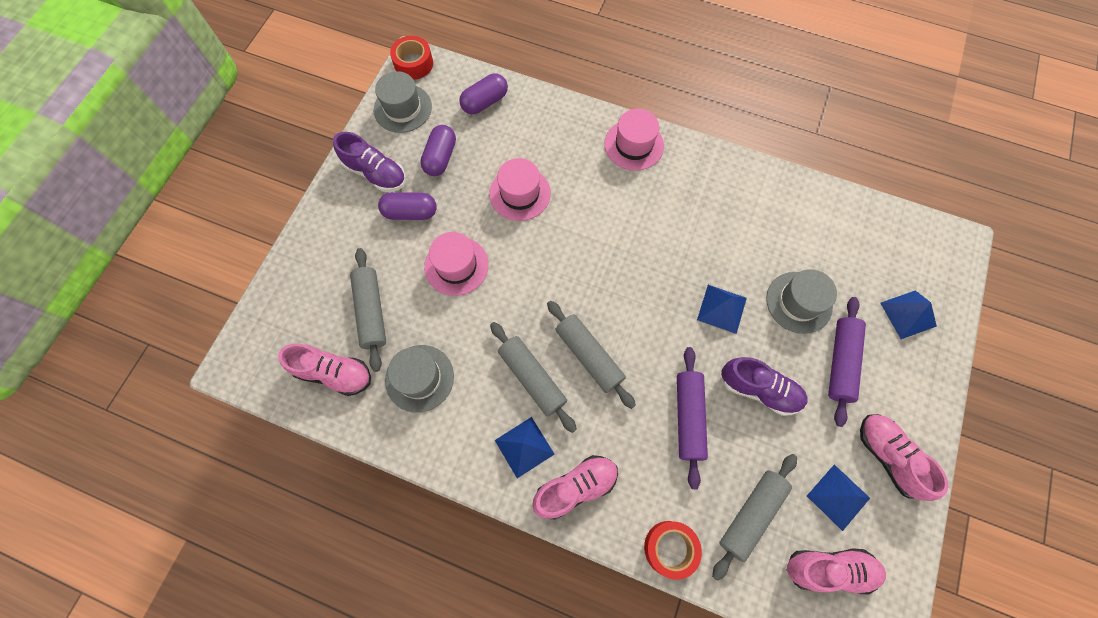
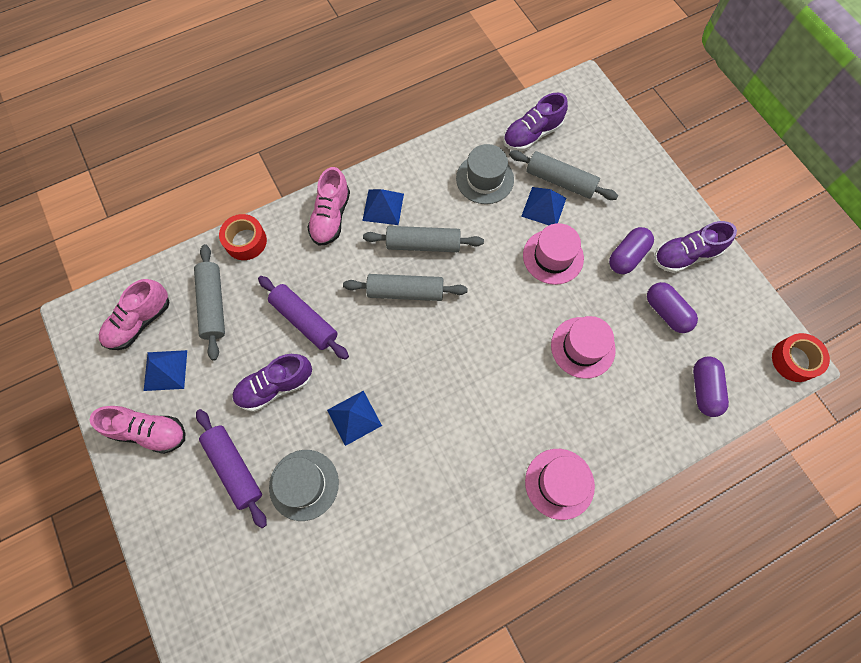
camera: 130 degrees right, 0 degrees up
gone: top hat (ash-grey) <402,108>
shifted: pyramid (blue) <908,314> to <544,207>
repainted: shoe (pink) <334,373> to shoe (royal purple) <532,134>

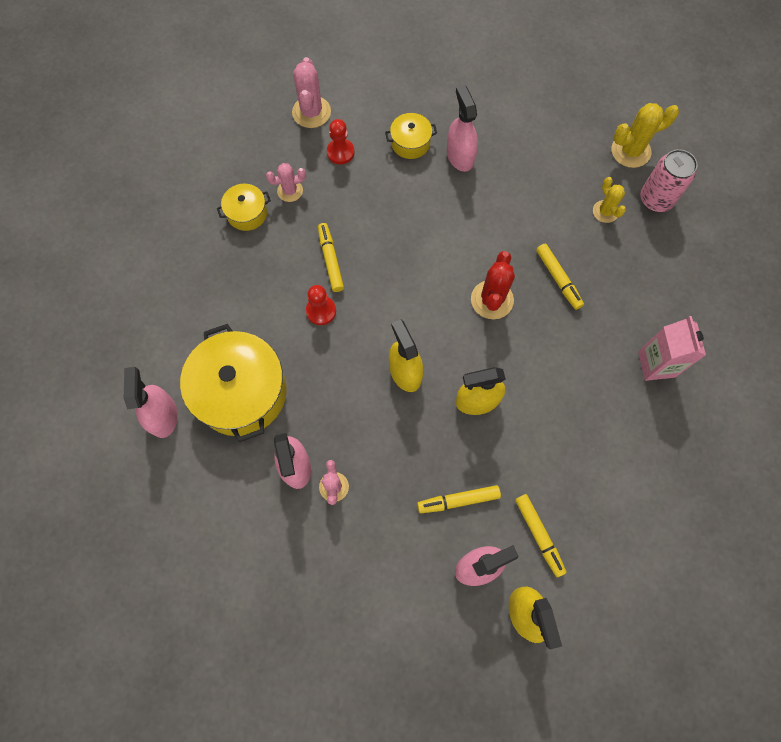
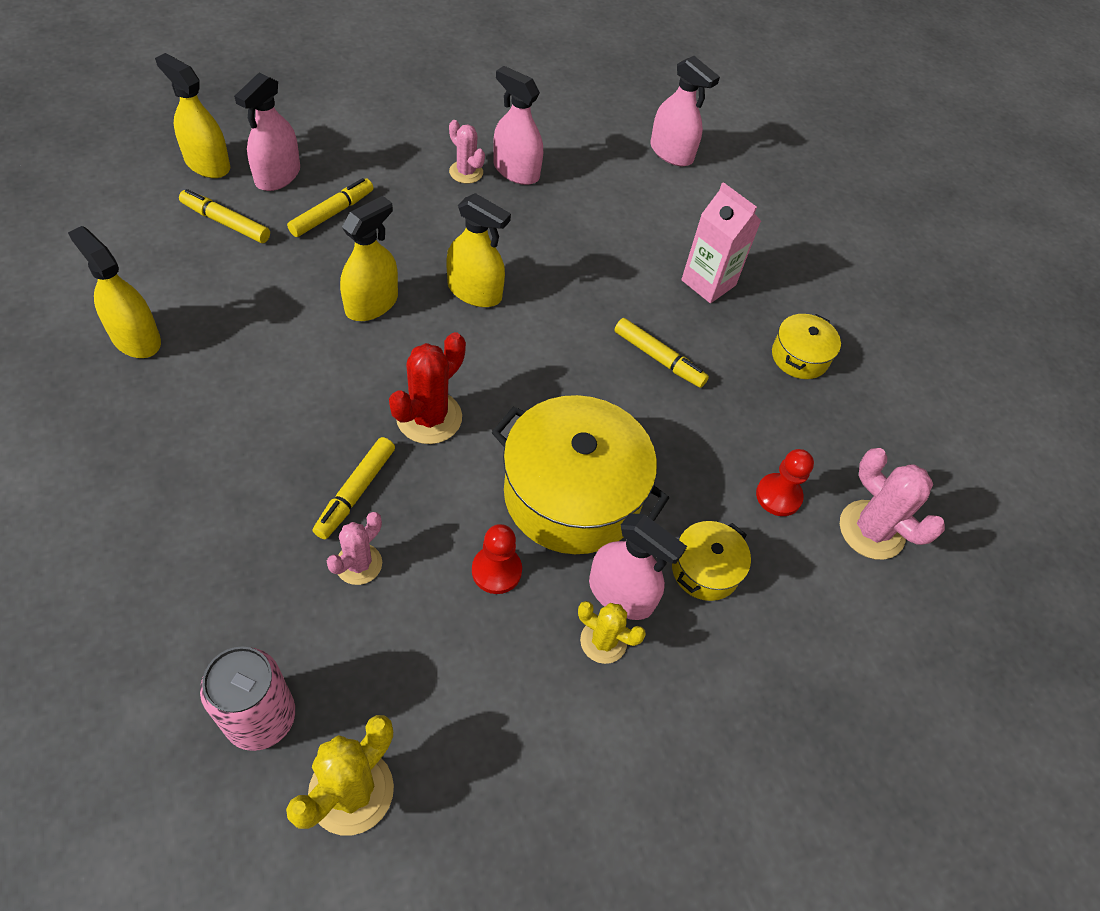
camera: 135 degrees right, 15 degrees down
new: spray bottle (bright yellow) <136,338>
shifted: pot (bright yellow) <241,392> to <572,495>; prickly plant (pink) <290,191> to <358,564>; game pawn (red) <321,311> to <496,570>; prickly plant (bright yellow) <605,211> to <603,641>; juice carton (pink) <656,364> to <708,283>
rotated: prickly plant (red) <492,300> = <429,417> 60 degrees clockwise; marker (bright yellow) <558,279> = <355,492> 90 degrees counterclockwise

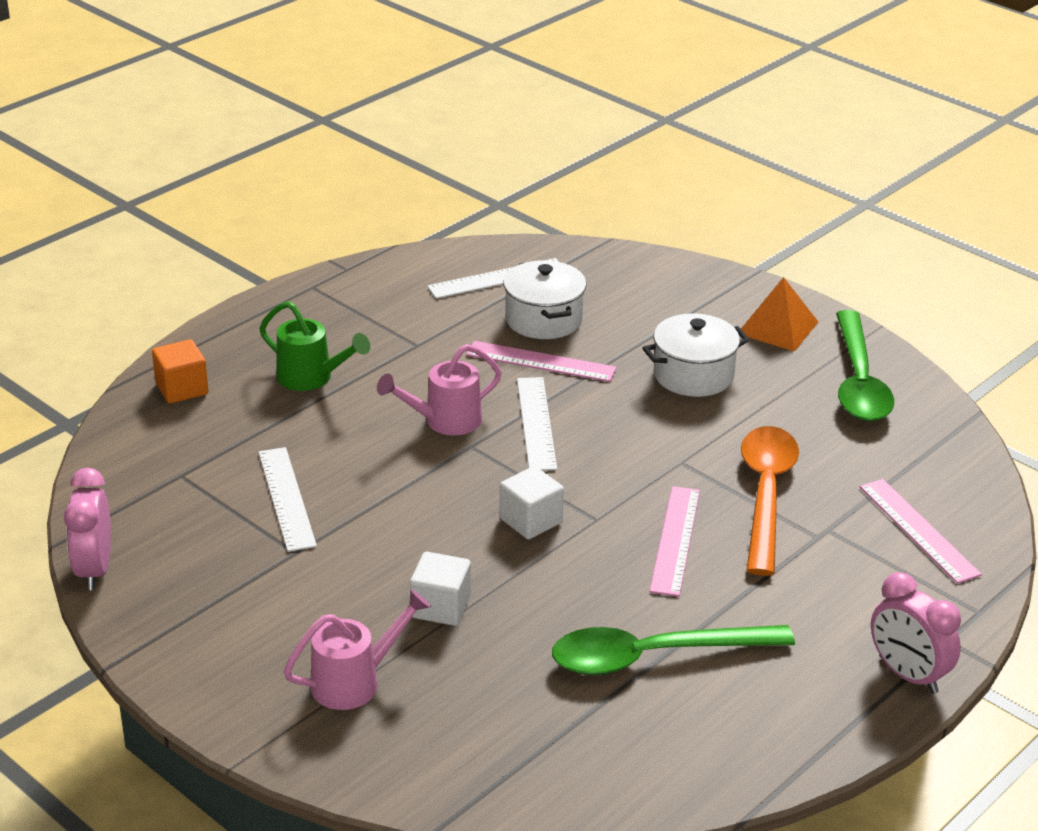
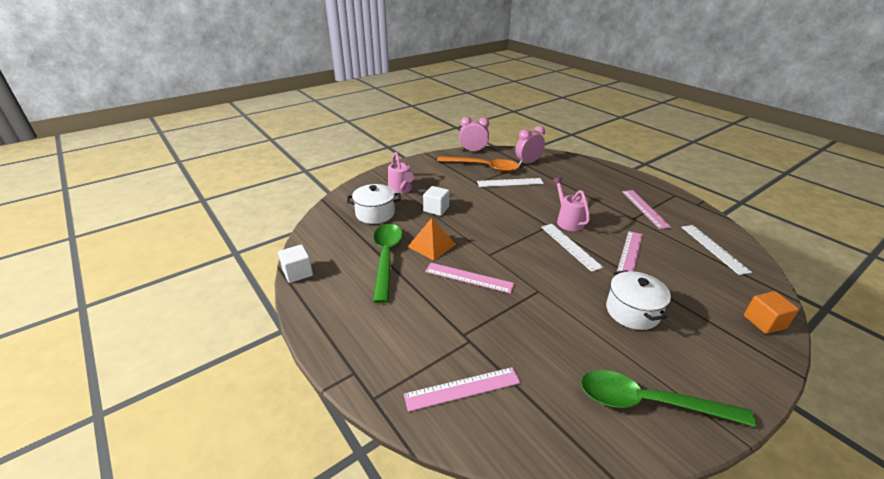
camera: 100 degrees right, 0 degrees up
gone: watering pot (green) <311,378>
new: ruler (pink) <644,208>
shifted: solid cube (bright orange) <182,389> to <764,322>; solid cube (pure white) <530,521> to <298,273>; pot (pure white) <543,319> to <375,213>; pyramid (bright orange) <778,327> to <431,245>; tablespoon (bright orange) <766,495> to <483,167>; bedside clock (pink) <907,675> to <528,162>
rotated: ruler (pure white) <536,423> = <570,246> 60 degrees clockwise

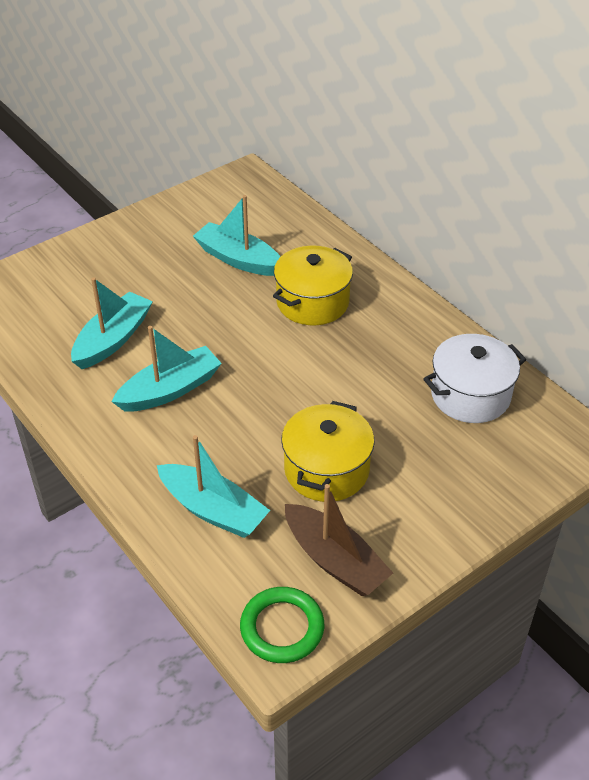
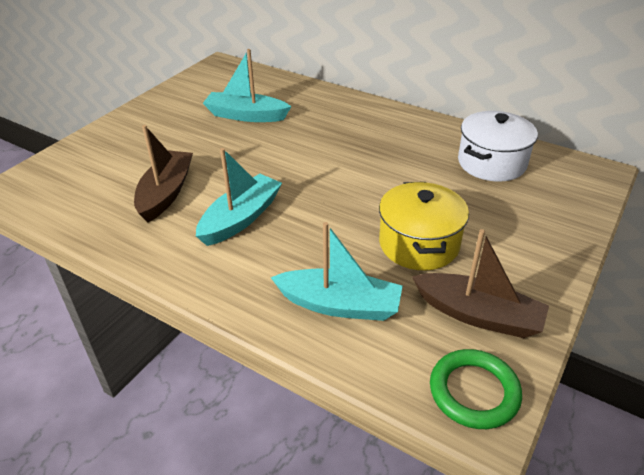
camera: 20 degrees left, 5 degrees down
gone: pot (bright yellow) <312,302>
repainted: boat (aqua) <113,339> to boat (dark brown) <166,193>

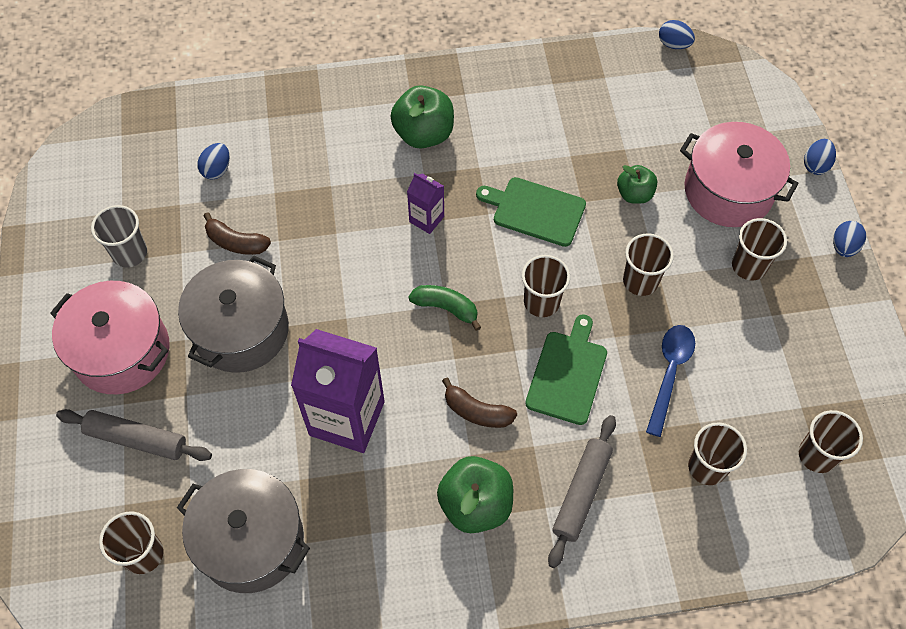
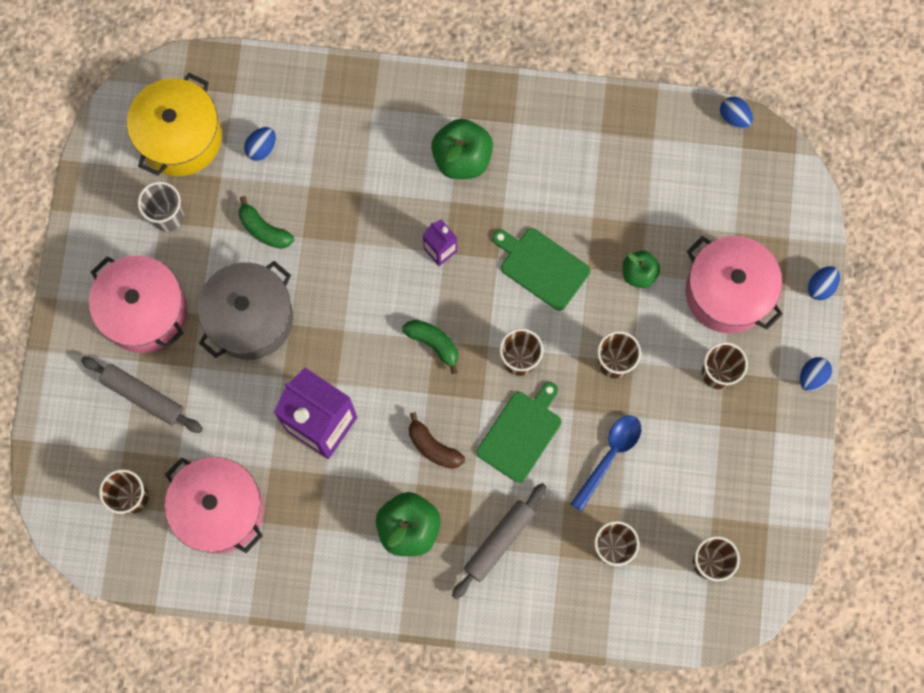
camera: 15 degrees right, 15 degrees up
new: pot (bright yellow) <180,137>
repainted: pot (ash-grey) <251,541> to pot (pink) <219,509>; banana (dark brown) <236,242> to banana (green) <264,230>

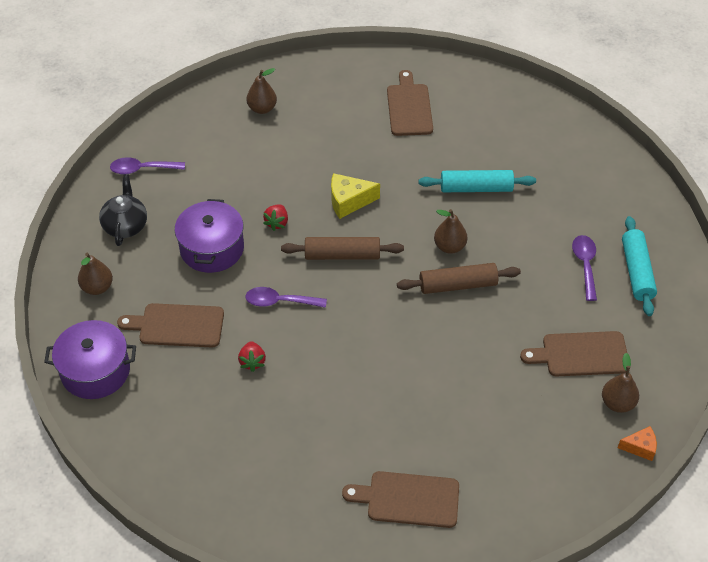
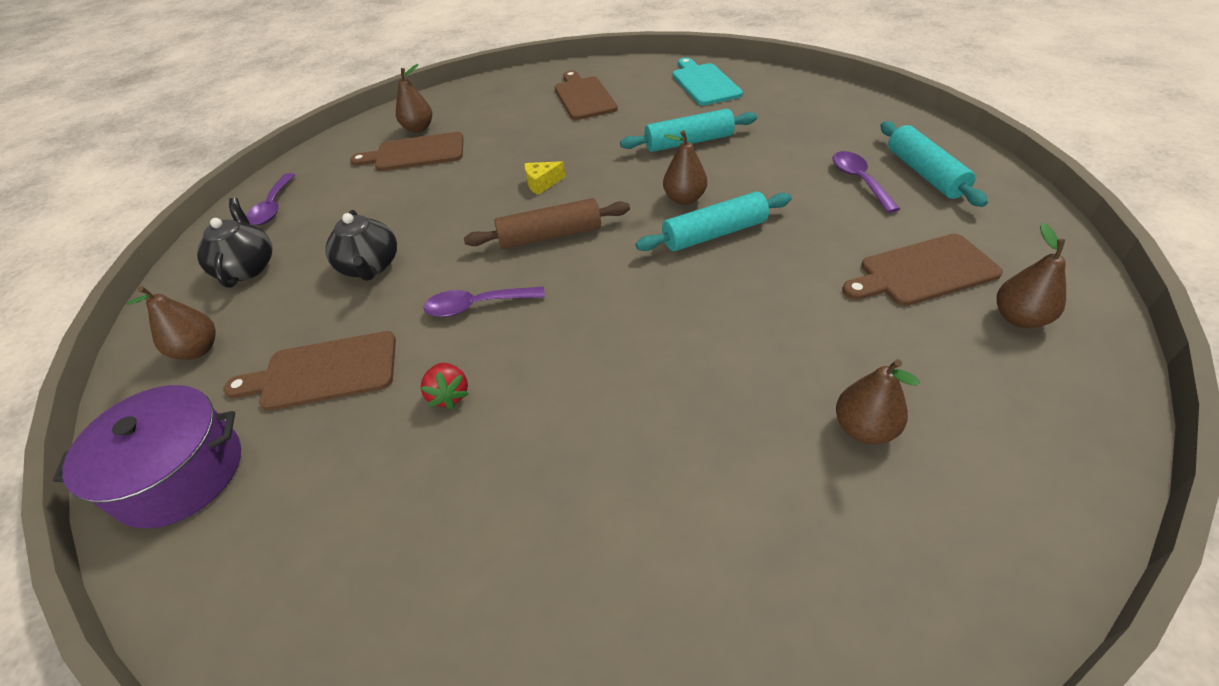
camera: 10 degrees left, 5 degrees down
gone: toy strawberry (red) <277,223>; cheese (bright orange) <640,447>
new: chopping board (aqua) <704,83>; pear fruit (dark brown) <864,428>
shifted: chopping board (dark brown) <408,499> to <415,153>
swapped: pot (royal purple) <212,248> to teapot (ebony) <370,267>
repainted: rolling pin (dark brown) <458,285> to rolling pin (aqua) <714,234>
rotated: tablespoon (royal purple) <142,169> = <273,207> 75 degrees counterclockwise
scaled: cheese (bright yellow) <349,201> = <542,183> x0.63

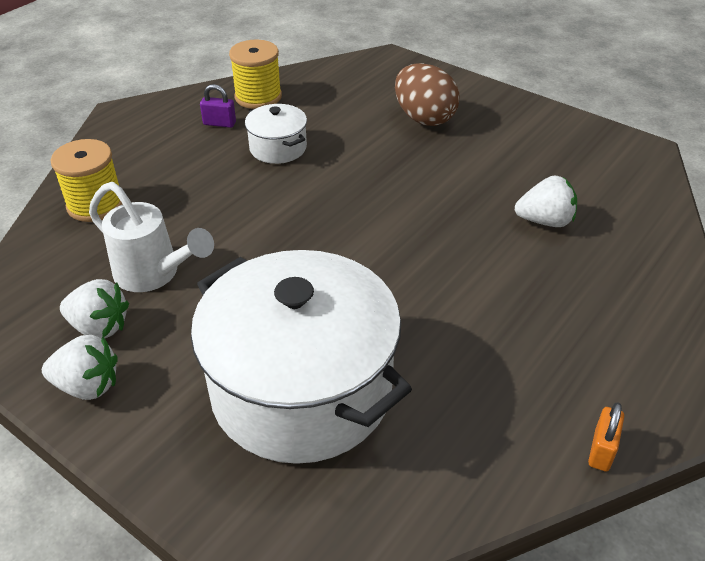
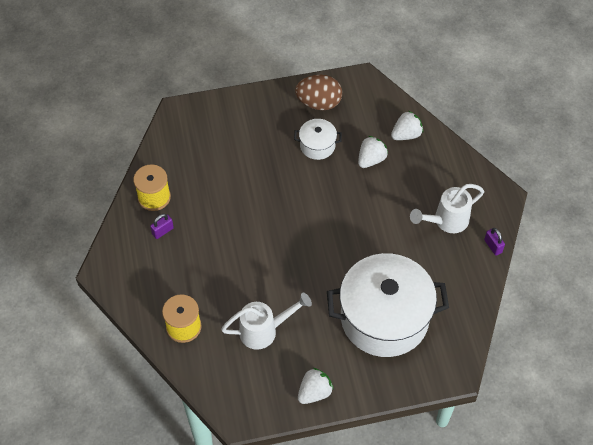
camera: 50 degrees left, 15 degrees up
new: watering pot (pure white) <446,221>
shifted: toy strawberry (pure white) <99,327> to <406,134>; pot (pure white) <278,148> to <317,145>; egg (dark brown) <424,118> to <319,103>
repainted: padlock (bright orange) <601,450> to padlock (royal purple) <493,246>

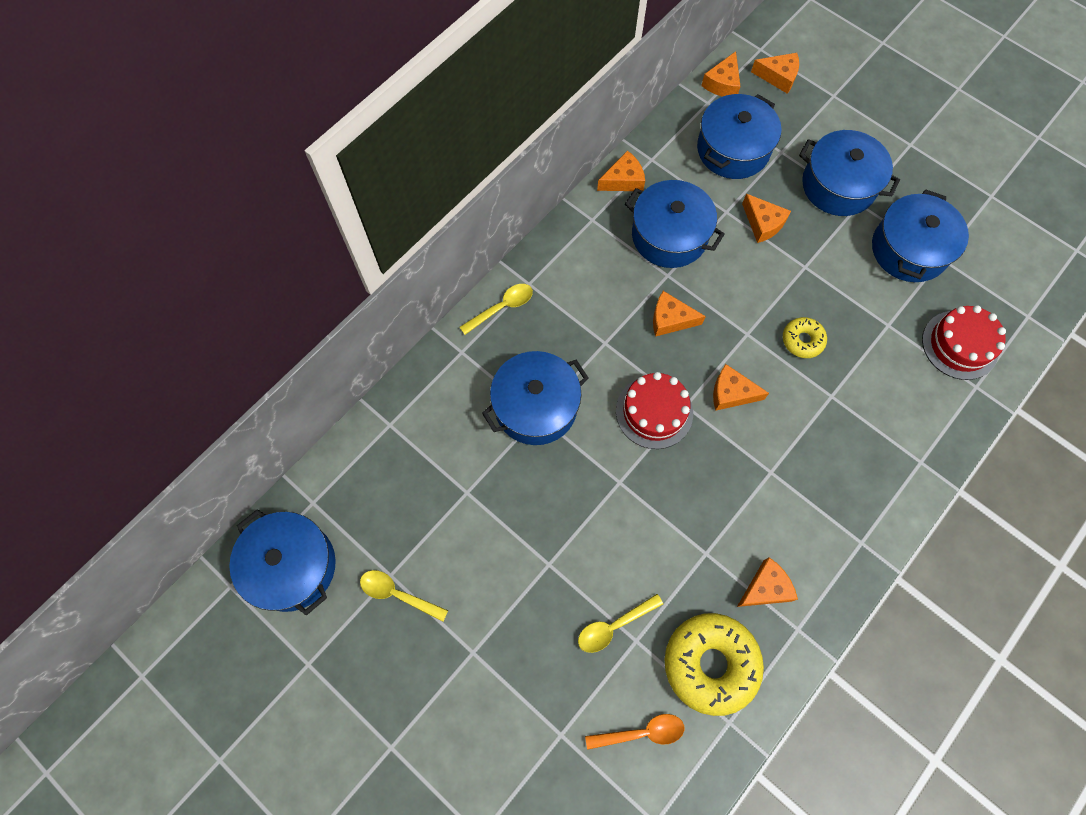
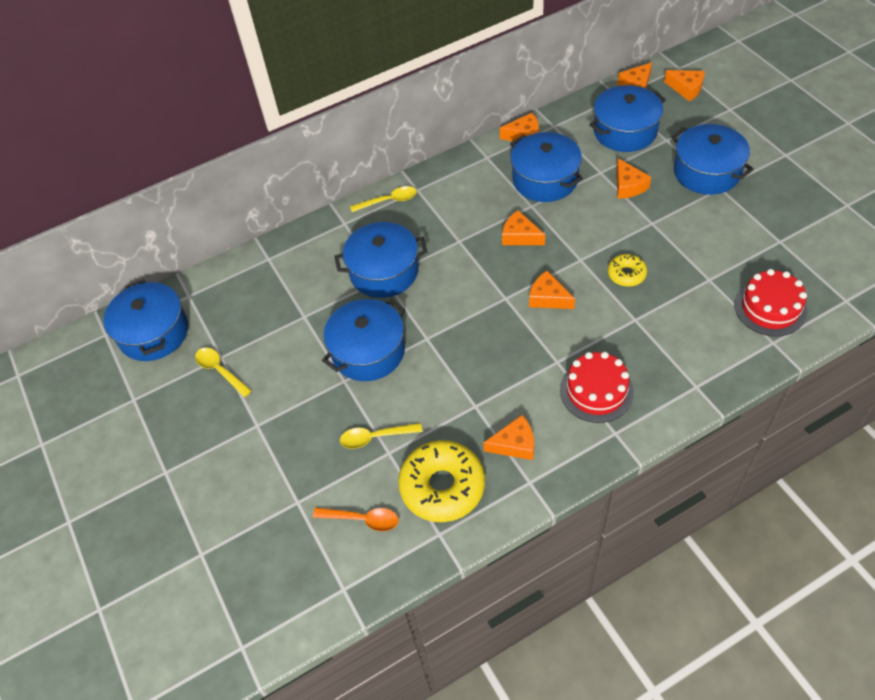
camera: 25 degrees right, 15 degrees down
shifted: gateau (red) <654,412> to <596,391>; pot (blue) <909,249> to <368,351>

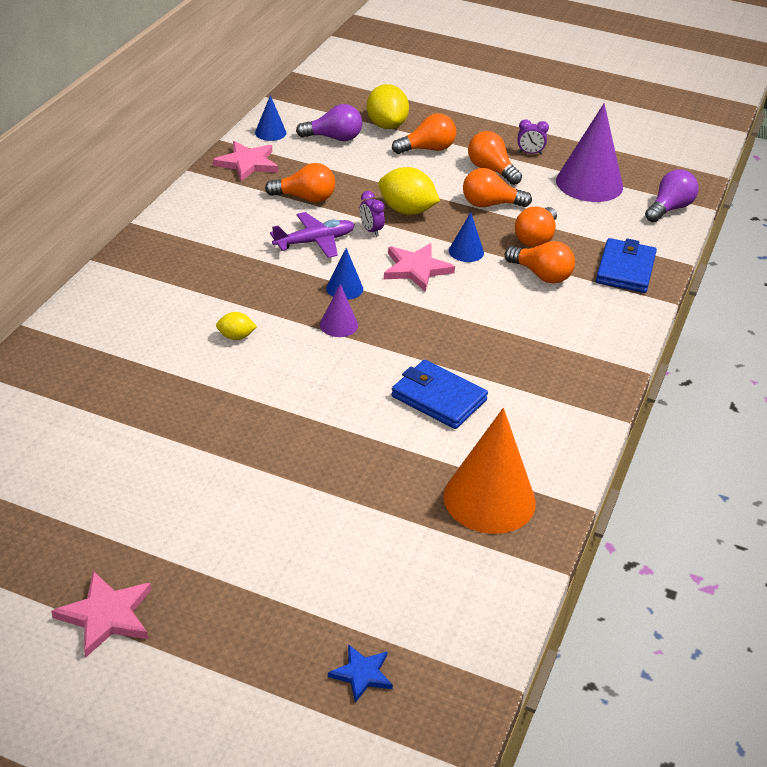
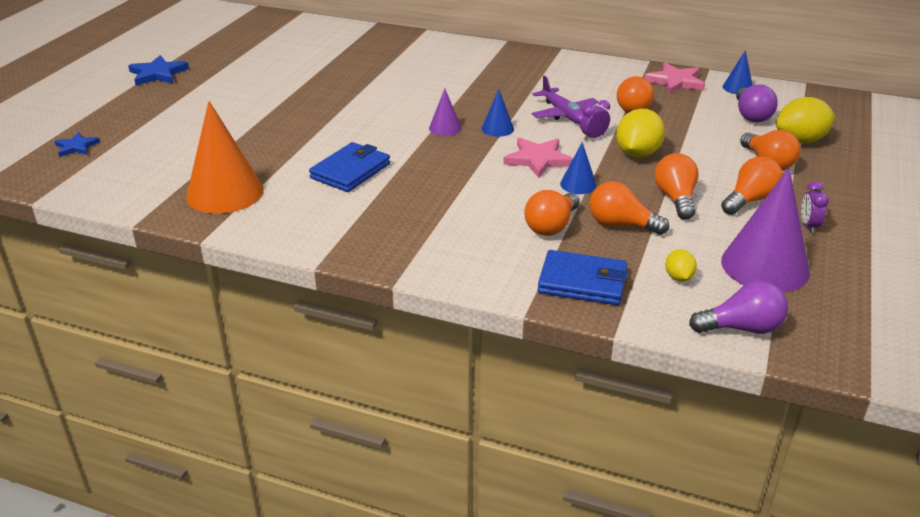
camera: 90 degrees right, 5 degrees down
shifted: citrus fruit (bright yellow) <236,337> to <678,277>
repainted: five-pointed star (pink) <106,616> to five-pointed star (blue) <158,74>
rotated: bulb (royal purple) <669,208> = <741,328> 45 degrees counterclockwise

